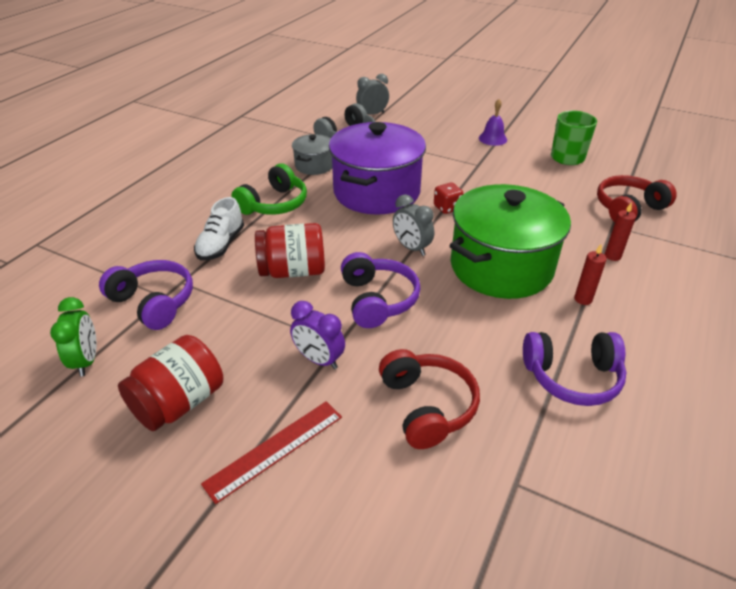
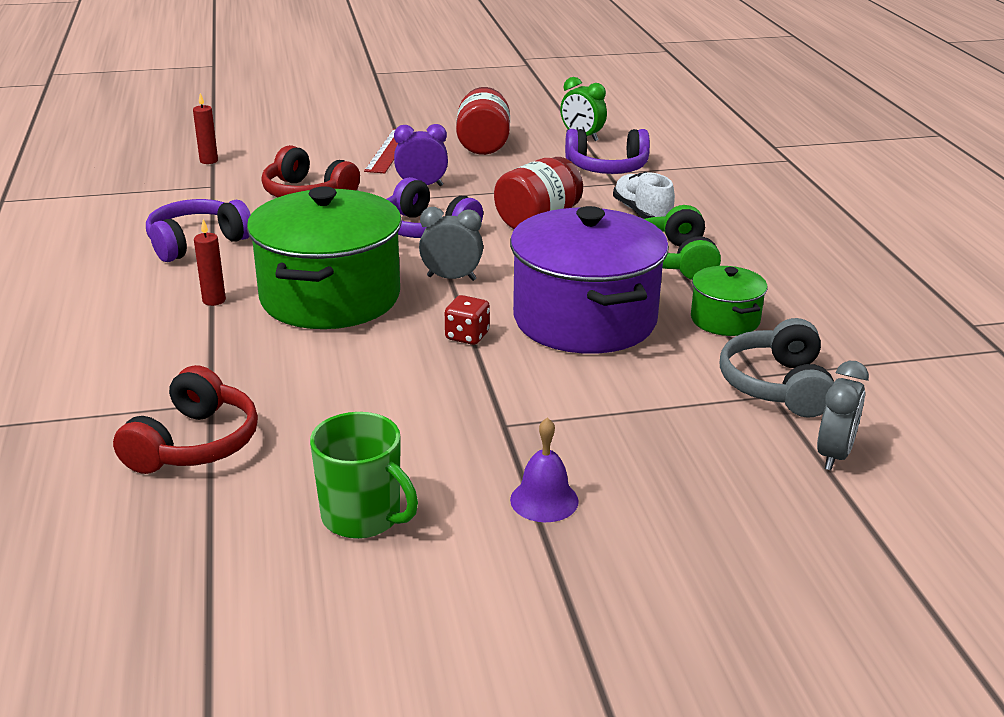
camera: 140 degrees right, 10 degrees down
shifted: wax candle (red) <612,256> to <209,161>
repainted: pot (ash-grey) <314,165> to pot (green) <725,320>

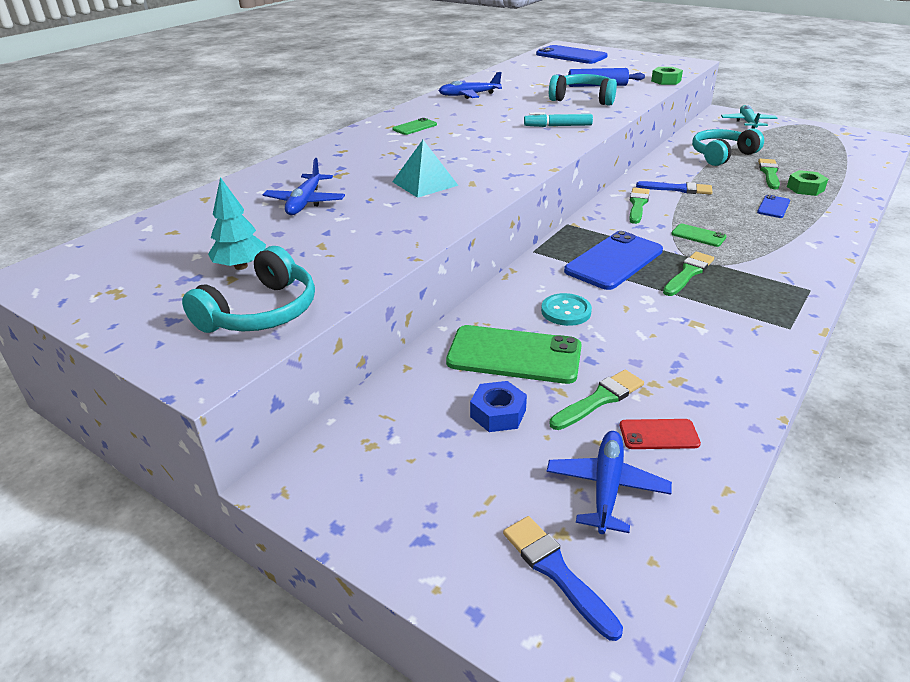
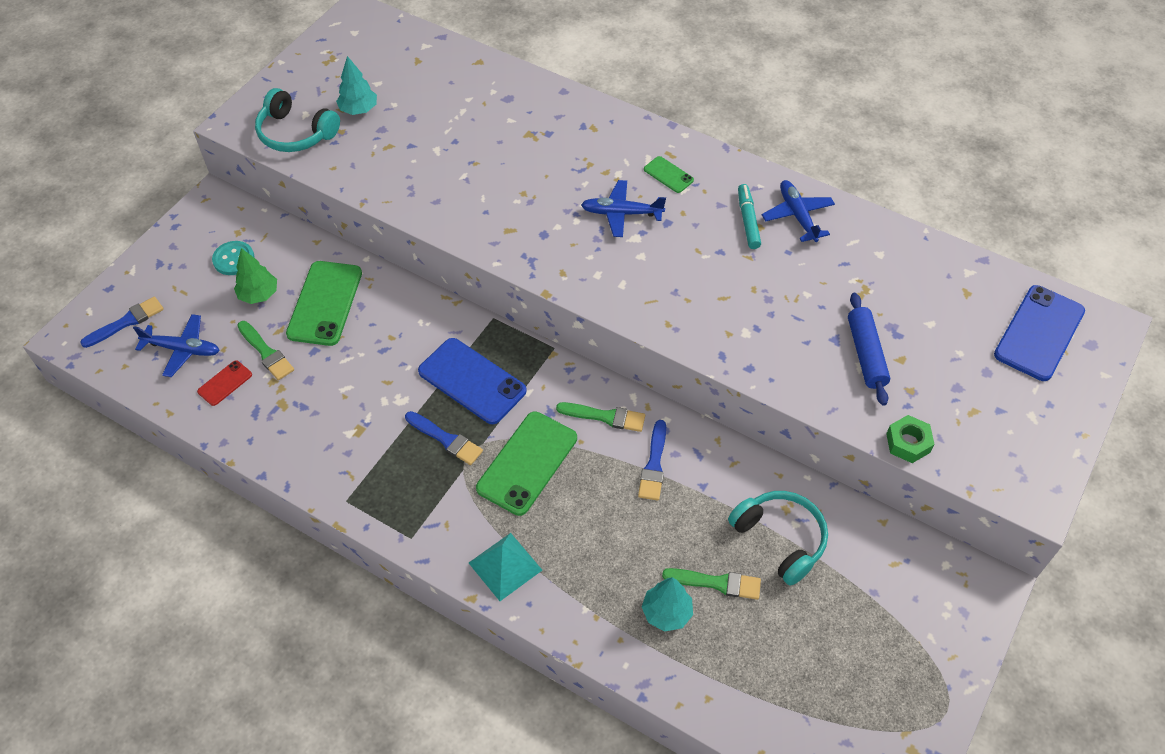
camera: 85 degrees right, 20 degrees up
gone: over-ear headphones (aqua) <583,99>; plane (aqua) <748,123>; mobile phone (blue) <773,207>
shifted: plane (blue) <305,202> to <622,213>; pyramid (aqua) <425,183> to <505,566>; marker (aqua) <558,126> to <747,220>; button (aqua) <566,311> to <234,259>
swapped: nut (blue) <498,413> to fir tree (green) <259,294>; nut (green) <805,188> to fir tree (aqua) <666,612>
repainted: paintbrush (green) <688,273> to paintbrush (blue) <445,439>
rotated: mobile phone (red) <659,434> = <225,383> 45 degrees clockwise
scaled: mobile phone (green) <698,236> = <527,463> x2.03

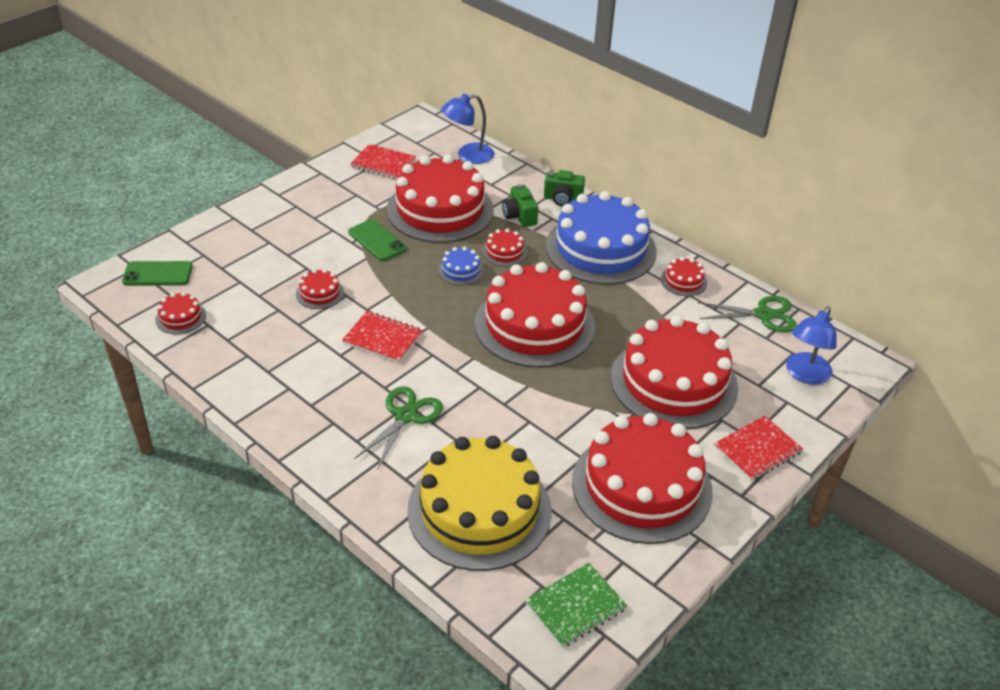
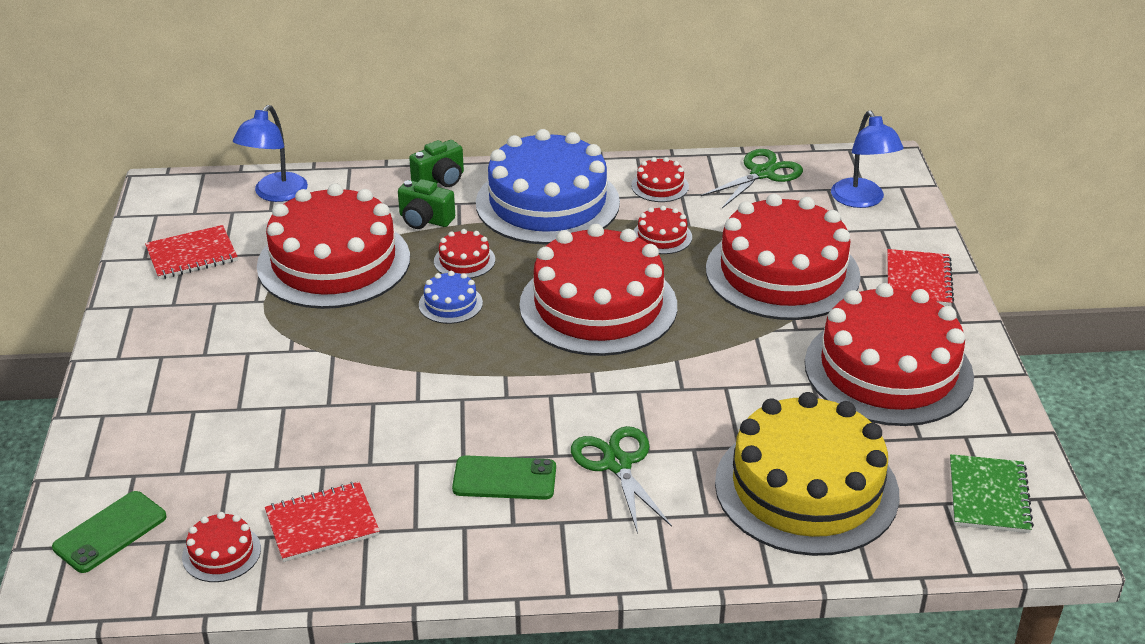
camera: 45 degrees left, 5 degrees down
shifted: gateau (red) <320,293> to <662,236>; notebook (red) <382,338> to <322,524>; mobile phone (green) <377,240> to <504,478>

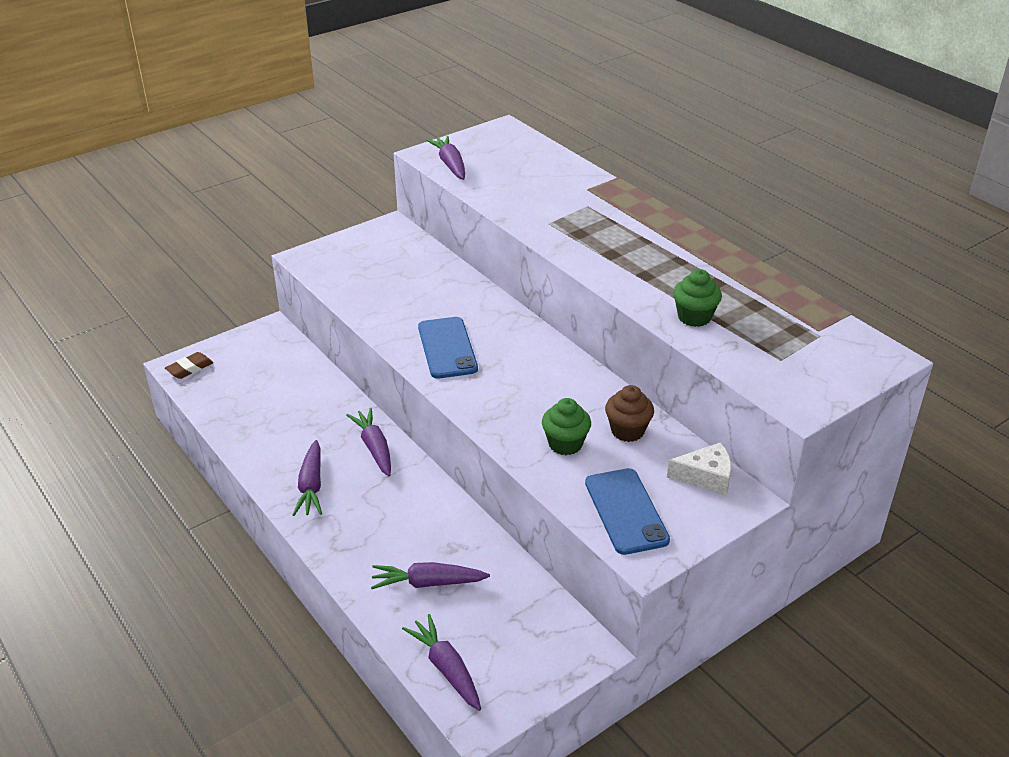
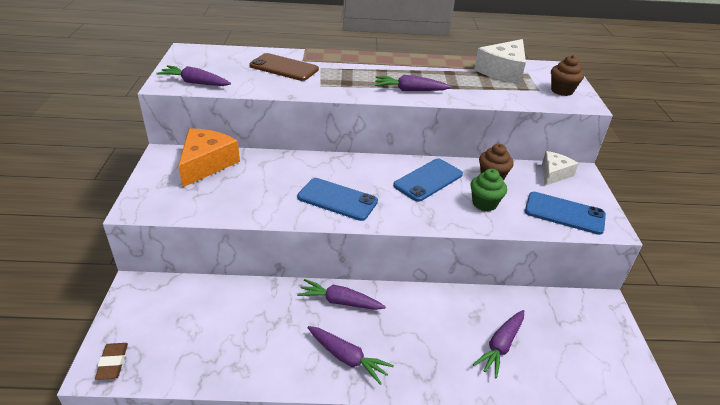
camera: 55 degrees left, 0 degrees up
gone: fairy cake (green) <694,317>
new: cheese (bright orange) <206,164>; mobile phone (dark brown) <284,68>; mobile phone (blue) <428,180>; cheese (pure white) <503,71>; fairy cake (dark brown) <562,90>
shifted: toy carrot (royal purple) <446,668> to <410,90>

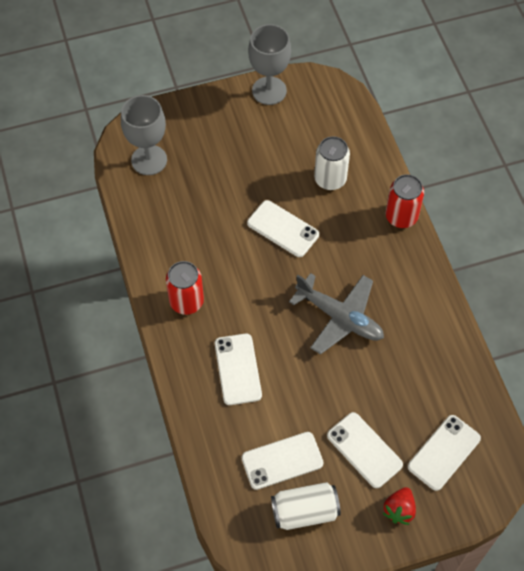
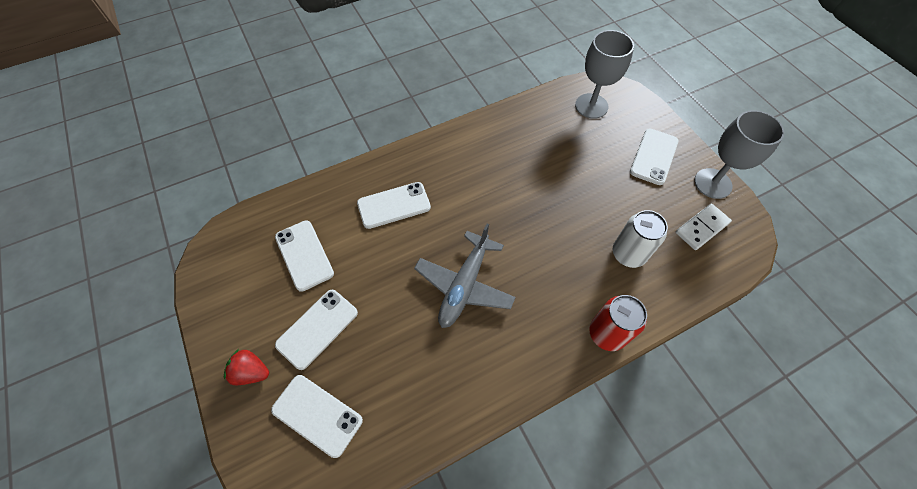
camera: 80 degrees right, 0 degrees up
gone: can (red) <186,301>; can (pure white) <305,511>
new: domino tile (pure white) <701,228>
shifted: mobile phone (pure white) <283,229> to <653,156>

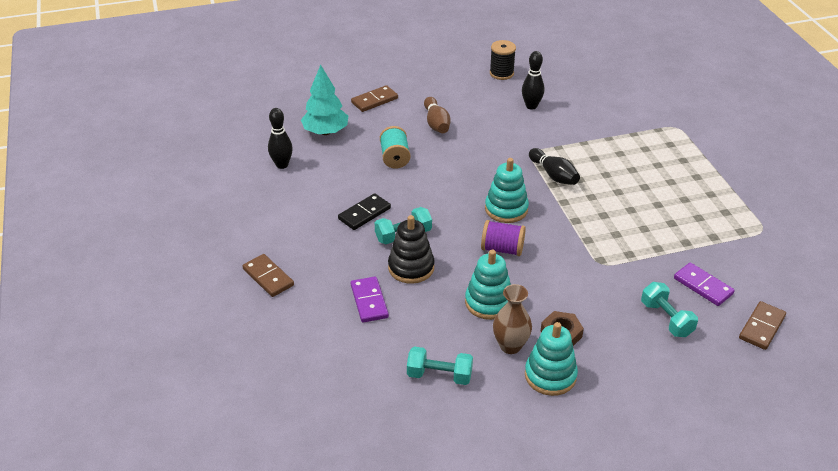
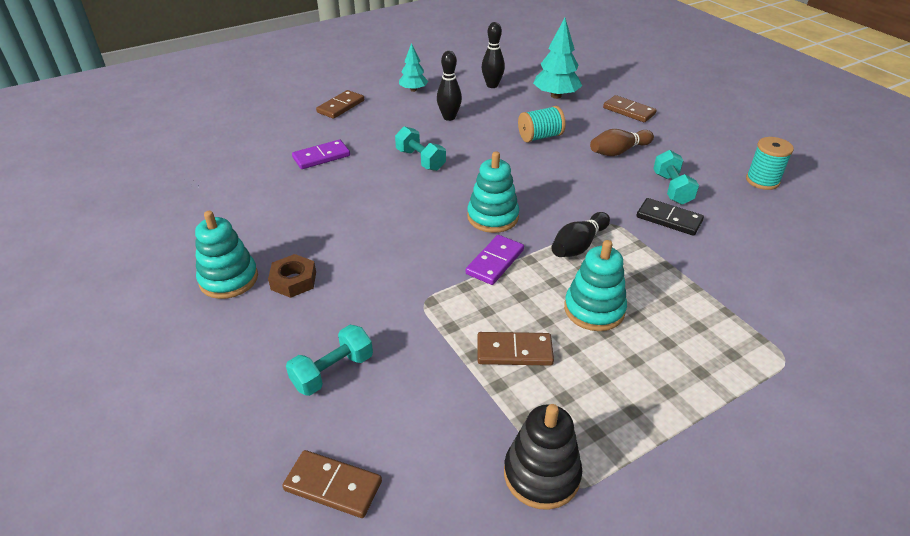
camera: 75 degrees right, 0 degrees up
gone: spool (royal purple) <502,249>; tall vase (dark brown) <510,346>
new: fir tree (aqua) <413,90>; domino tile (dark brown) <514,351>
shifted: domino tile (ebony) <364,214> to <668,219>; stacking toy (ebony) <411,267> to <541,474>; hand weight (aqua) <439,375> to <672,188>; stacking toy (aqua) <488,302> to <594,309>; skittle (ebony) <531,106> to <449,117>; domino tile (royal purple) <703,286> to <495,262>
repainted: spool (ebony) <501,73> to spool (aqua) <762,181>

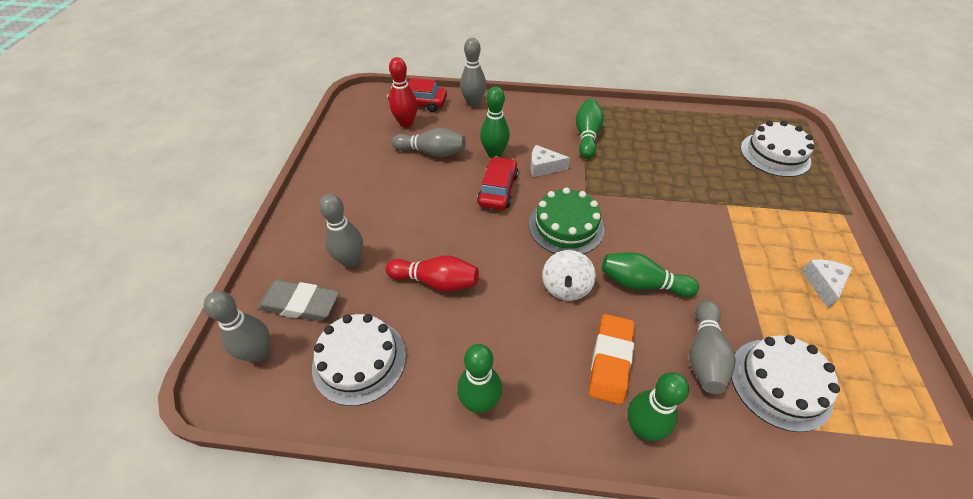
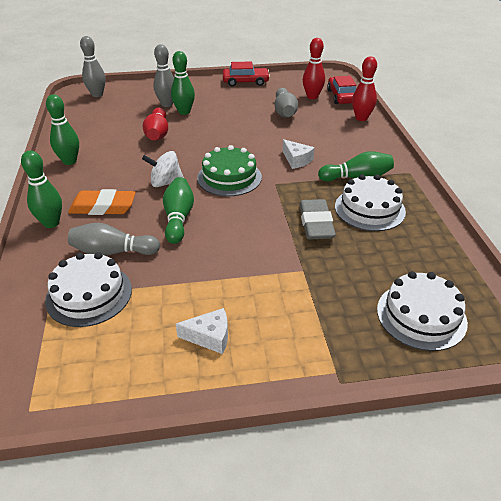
camera: 75 degrees right, 10 degrees down
shifted: gum eraser (ash-grey) <300,304> to <316,223>; gateau (pure white) <359,360> to <369,209>; toy car (red) <498,189> to <245,82>; skittle (green) <494,153> to <184,112>
repainted: skittle (ash-grey) <473,103> to skittle (red) <361,118>
rotated: cheese (pure white) <543,167> = <296,160> 150 degrees clockwise

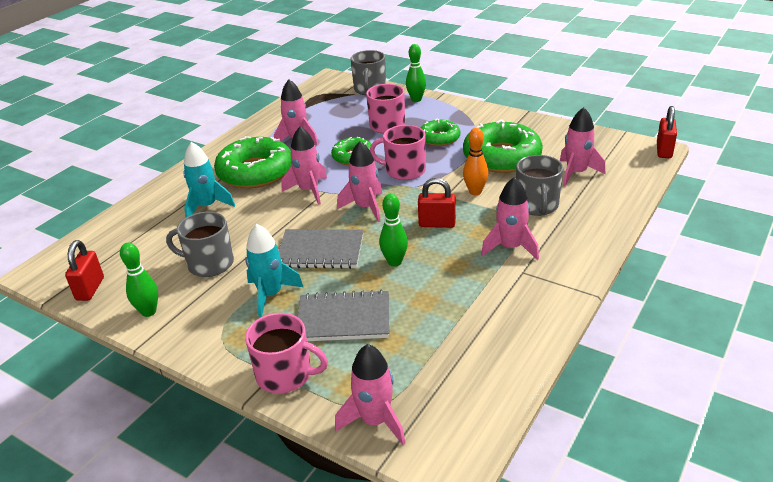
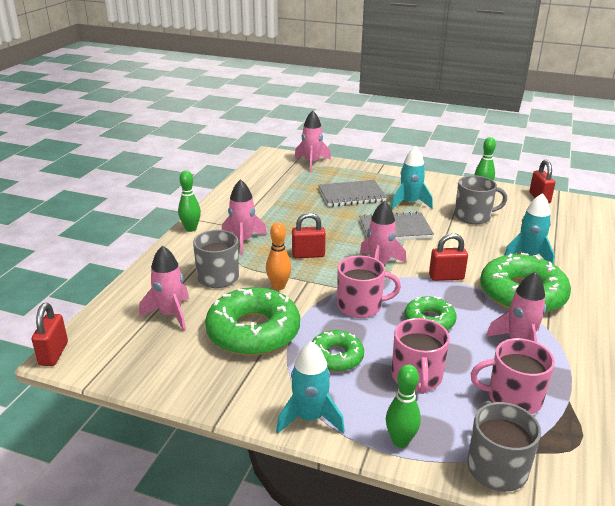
camera: 165 degrees right, 5 degrees down
new: toy rocket (aqua) <310,418>
shifted: tea mug (pink) <285,375> to <512,398>; skittle (green) <394,262> to <191,229>
swapped: toy rocket (pink) <309,191> to padlock (red) <446,277>

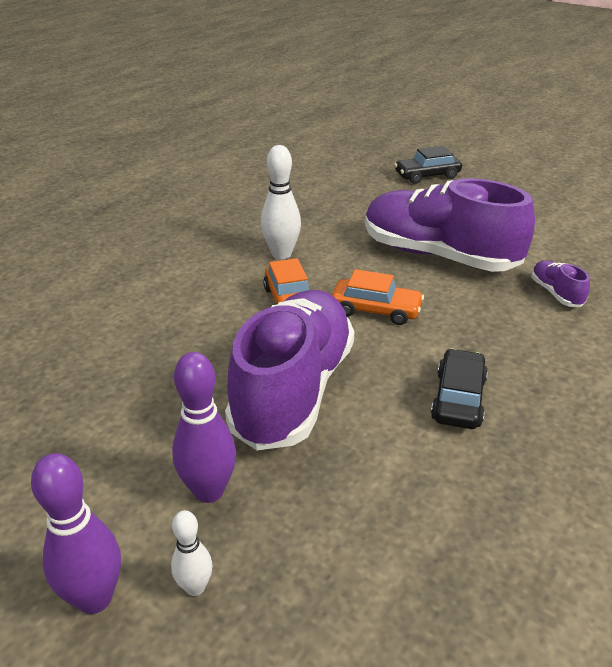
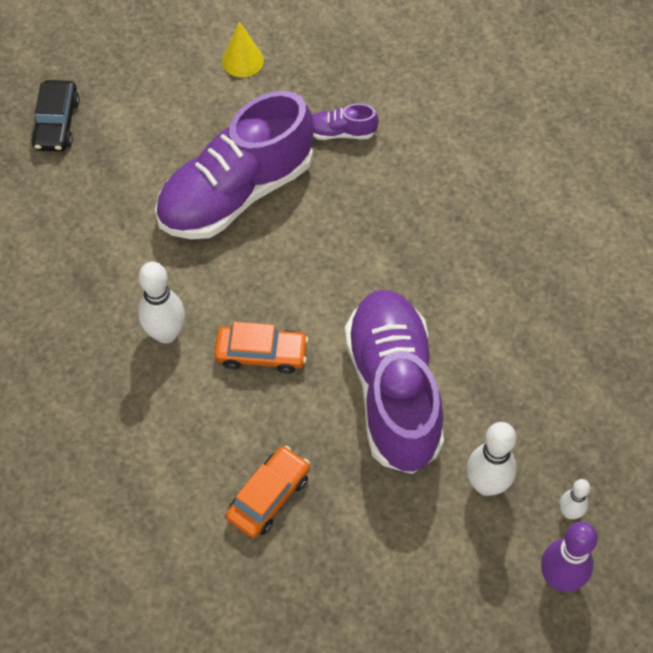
camera: 70 degrees left, 25 degrees up
gone: toy car (ebony) <458,399>
new: cone shape (bright yellow) <242,60>
shifted: toy car (bright orange) <376,310> to <268,496>
repainted: skittle (royal purple) <209,491> to skittle (pure white) <486,485>
rotated: shoe (royal purple) <293,390> = <393,391> 45 degrees clockwise

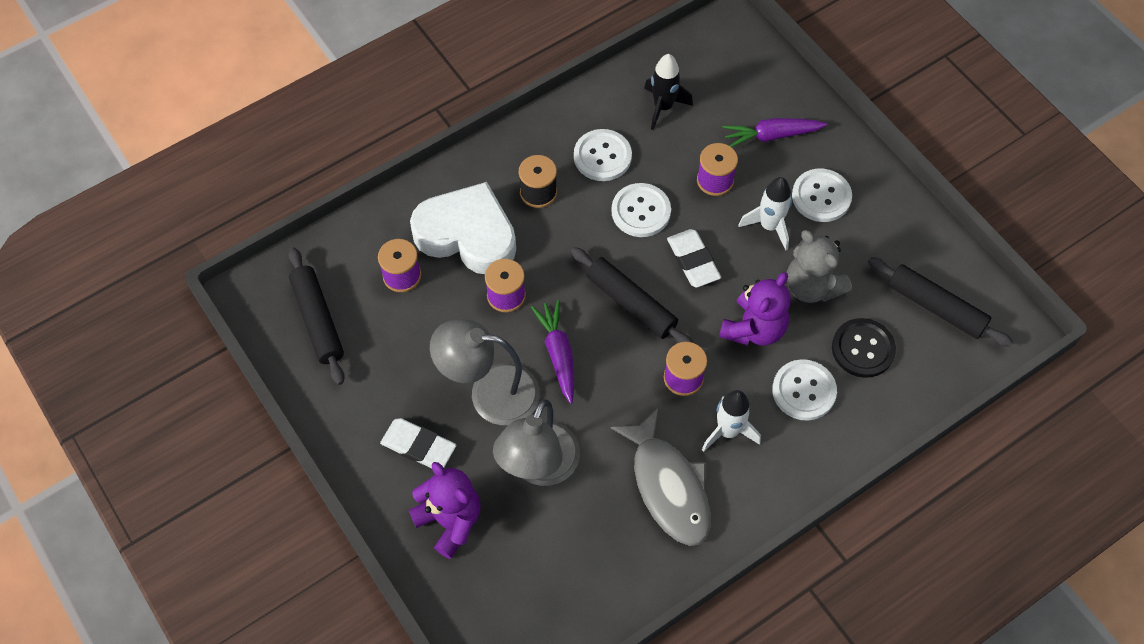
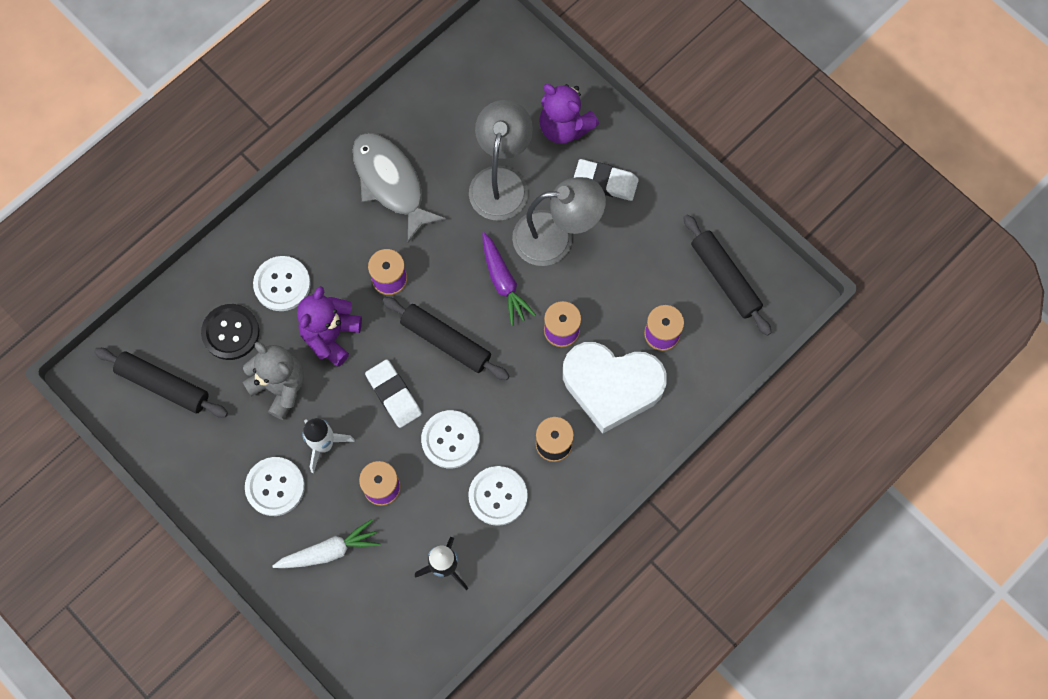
camera: 170 degrees right, 10 degrees up
gone: toy rocket (pure white) <728,431>
repainted: toy carrot (royal purple) <771,136> to toy carrot (pure white) <329,551>

